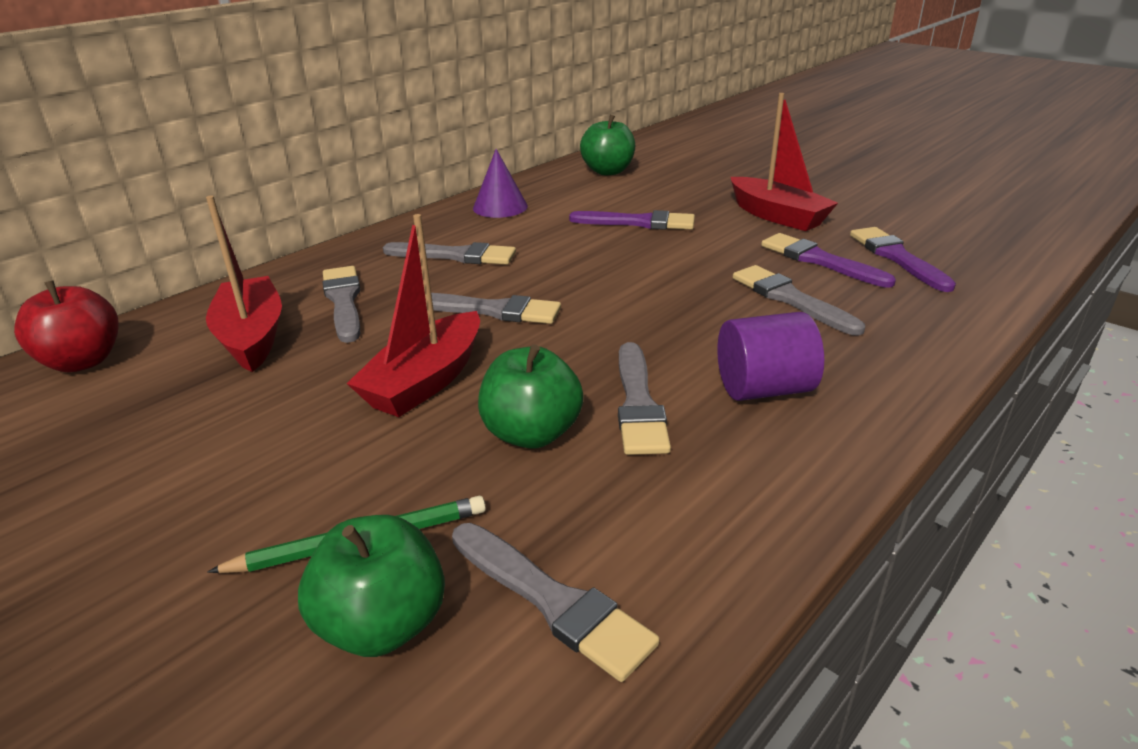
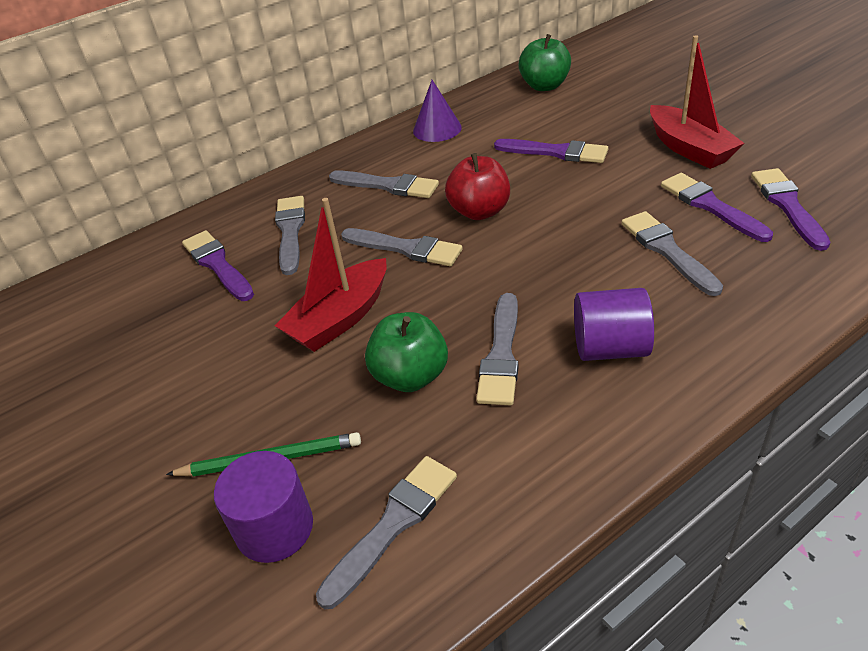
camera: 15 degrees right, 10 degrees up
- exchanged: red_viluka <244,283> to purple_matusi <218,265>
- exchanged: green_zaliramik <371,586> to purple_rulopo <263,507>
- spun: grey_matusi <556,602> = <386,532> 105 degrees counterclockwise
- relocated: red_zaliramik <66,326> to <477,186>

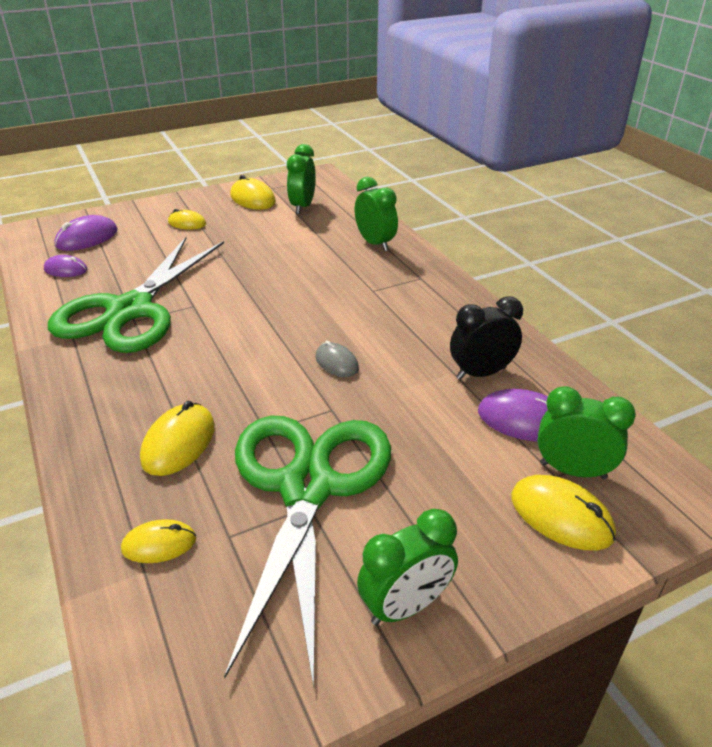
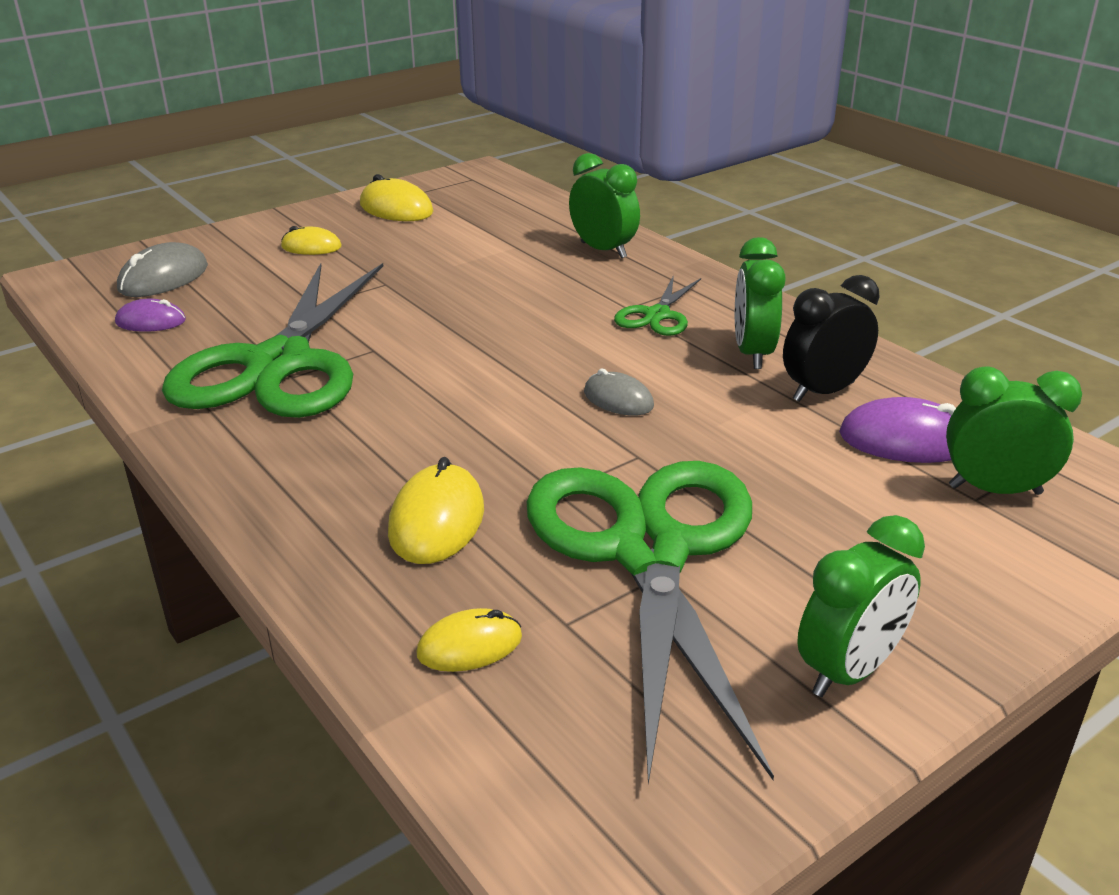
camera: 10 degrees left, 5 degrees down
- colour: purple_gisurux <86,233> to grey_gisurux <162,269>
- appeared: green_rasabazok <657,305>
- relocated: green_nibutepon <301,179> to <760,303>
- missing: yellow_gisurux <563,512>

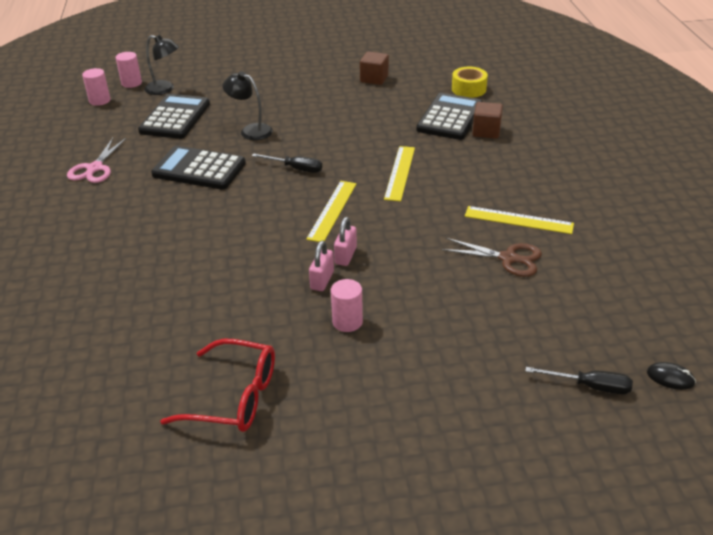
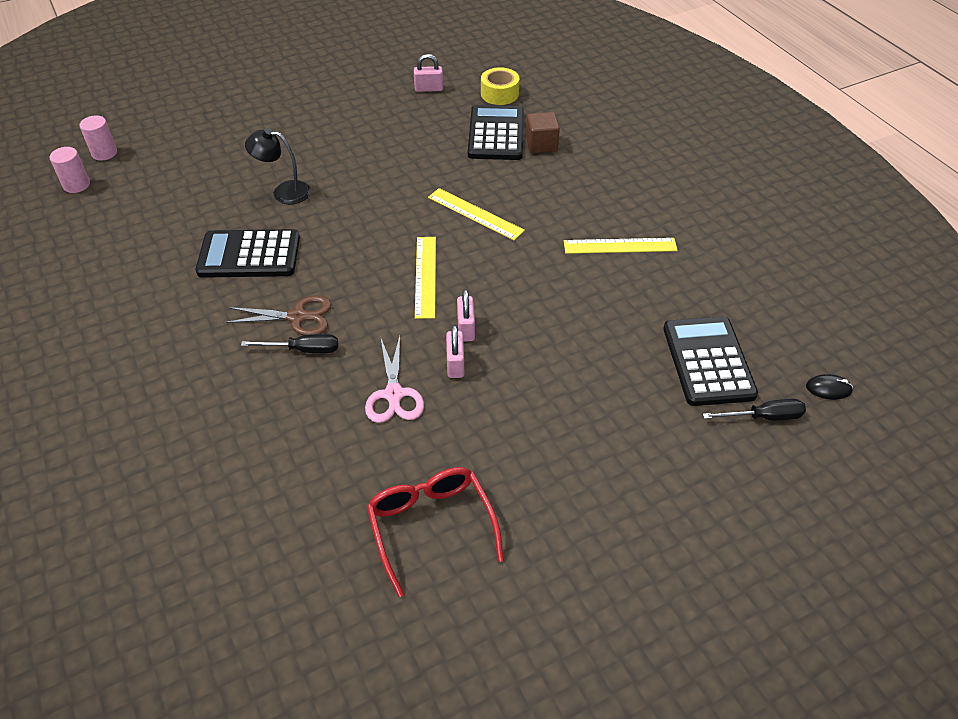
camera: 20 degrees left, 10 degrees up
- relocated: brown_rasabazok <491,257> to <277,315>
- relocated: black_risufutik <287,163> to <289,343>
- relocated: pink_rasabazok <97,160> to <394,379>
- spun: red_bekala <217,385> = <435,532> 105 degrees counterclockwise
- appeared: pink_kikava <428,73>
- spun: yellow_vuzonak <399,174> = <476,214> 45 degrees counterclockwise
- relocated: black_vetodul <174,116> to <710,361>
- missing: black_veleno <161,65>
- missing: pink_rulopo <347,305>
- missing: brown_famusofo <374,68>

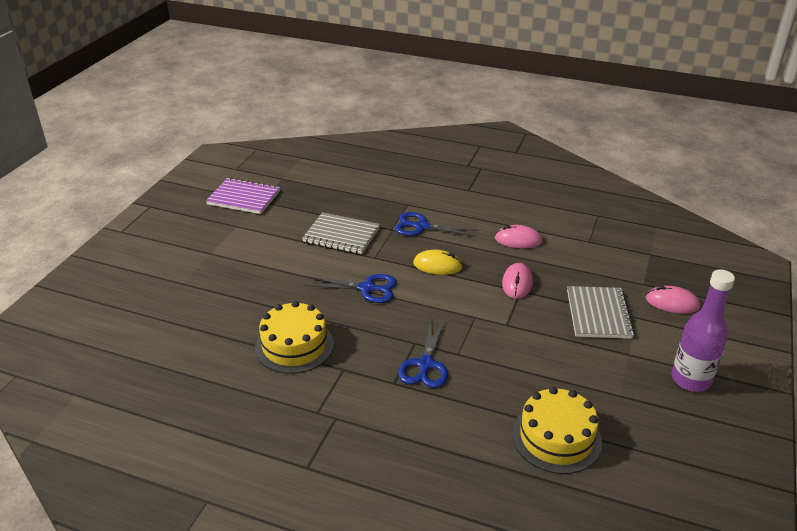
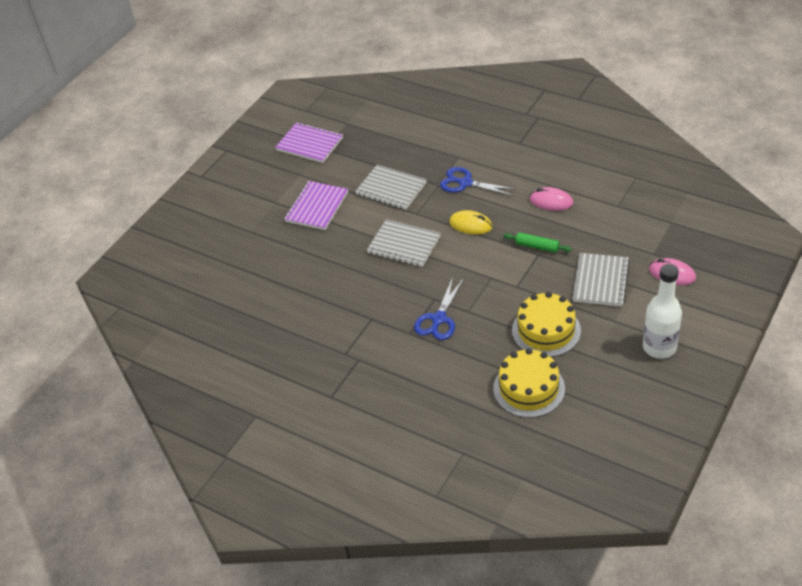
camera: 15 degrees right, 10 degrees up
- appeared: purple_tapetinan <316,205>
- exchanged: blue_rasabazok <351,288> to grey_tapetinan <404,243>
- exchanged: pink_gisurux <517,281> to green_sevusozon <538,242>
- relocated: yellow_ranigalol <294,337> to <546,324>
- colour: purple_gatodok <703,330> to white_gatodok <662,311>

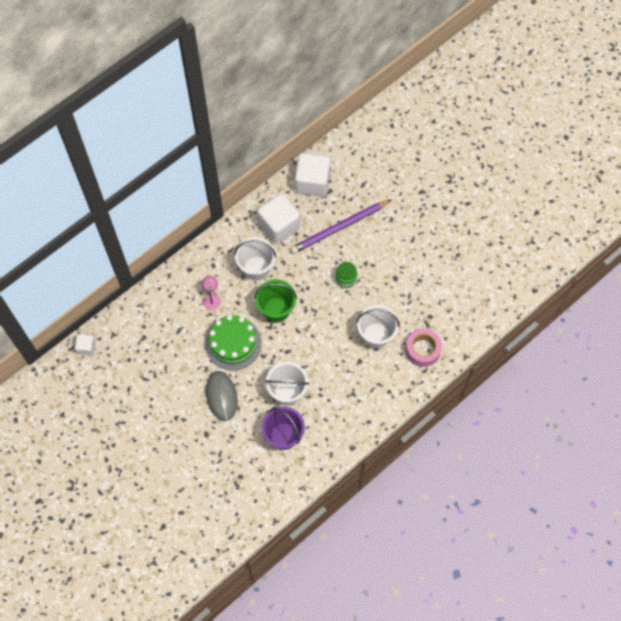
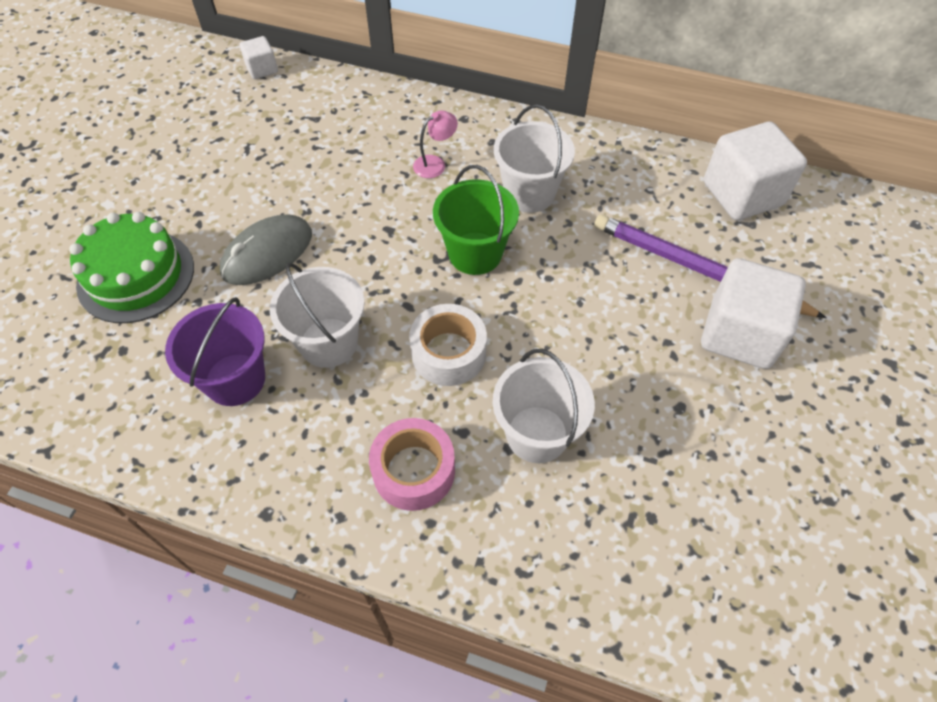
camera: 60 degrees right, 10 degrees down
- relocated: green_ranigalol <233,343> to <131,267>
- relocated: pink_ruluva <423,348> to <412,464>
- appeared: white_ruluva <448,345>
- relocated: white_famusofo <278,218> to <753,313>
- missing: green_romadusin <346,275>

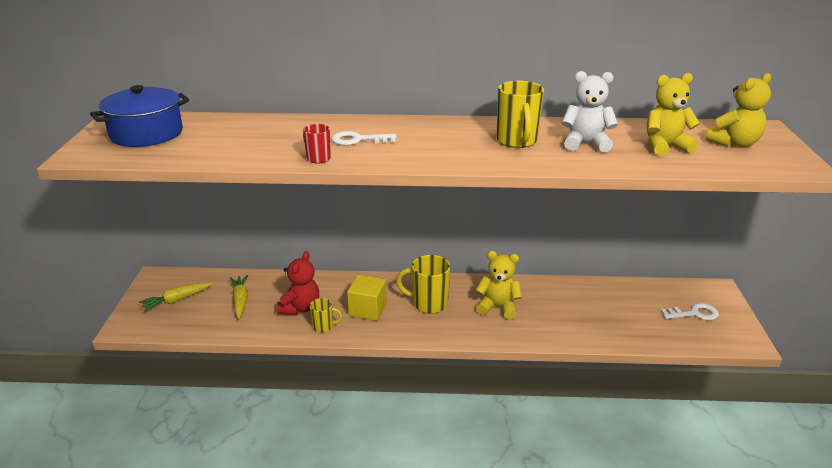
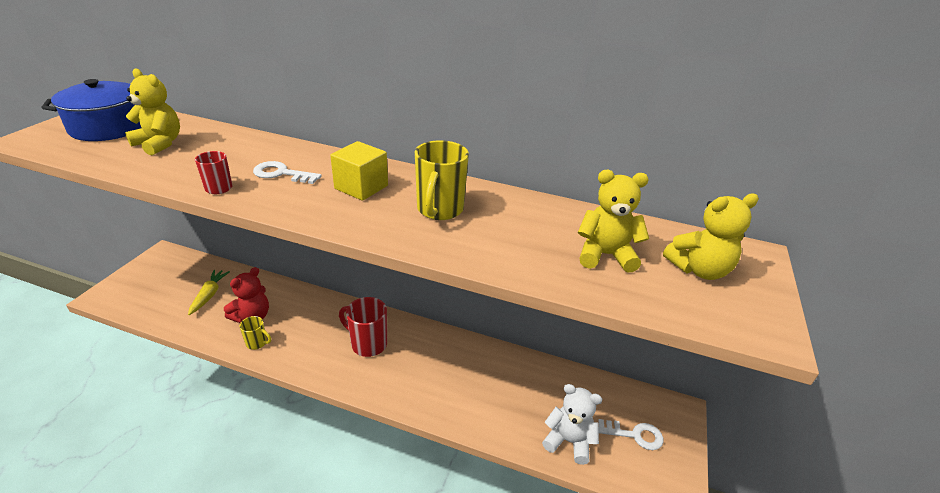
camera: 15 degrees right, 5 degrees up
- relocated: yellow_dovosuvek <499,285> to <152,111>
- relocated: yellow_famusofo <367,298> to <359,171>
- colour: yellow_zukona <423,284> to red_zukona <363,327>
- relocated: white_dovosuvek <590,111> to <572,424>
- missing: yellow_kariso <175,297>

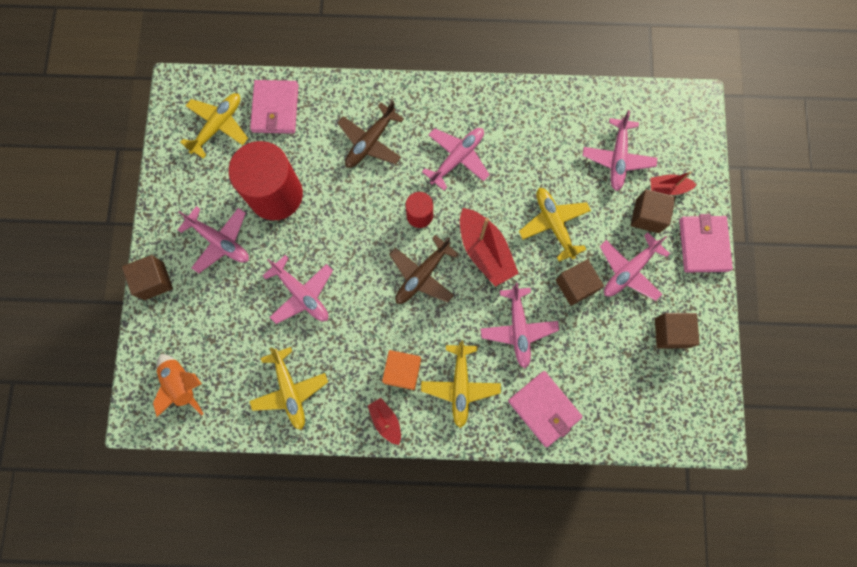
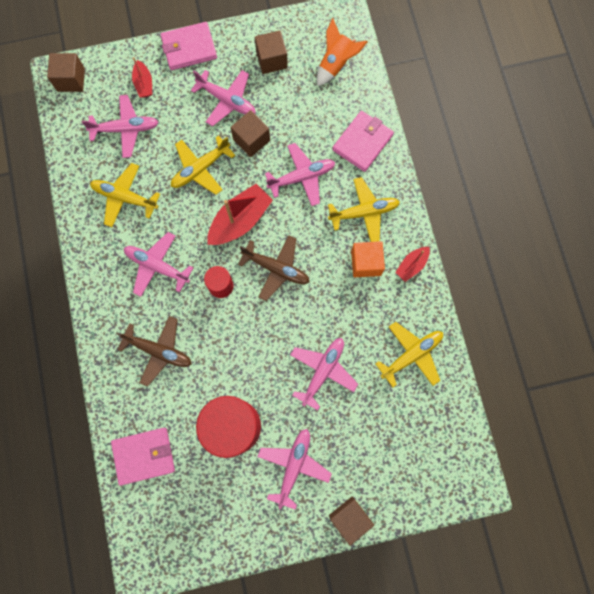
camera: 105 degrees left, 0 degrees up
- relocated: brown_famusofo <653,211> to <66,72>
- relocated: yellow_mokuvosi <214,126> to <125,195>
- relocated: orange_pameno <178,385> to <342,52>

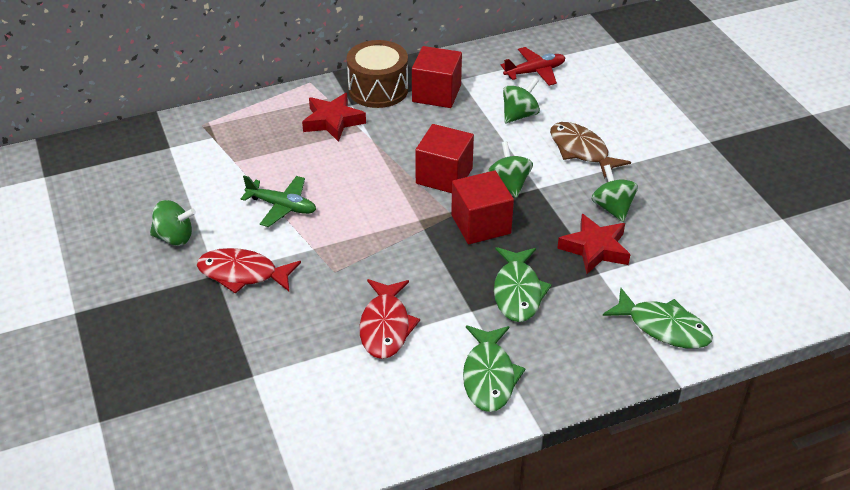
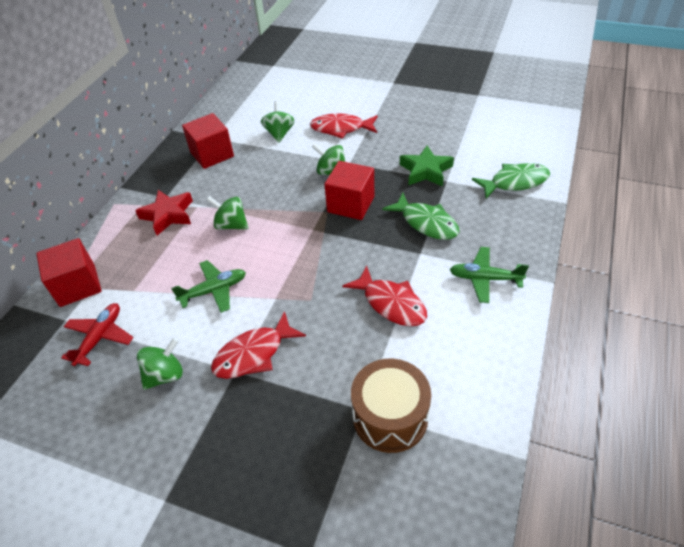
camera: 45 degrees left, 5 degrees up
- relocated: red_famusofo <444,158> to <69,272>
- relocated: red_mokuvosi <533,66> to <97,334>
- relocated: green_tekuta <615,193> to <227,213>
- colour: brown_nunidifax <590,150> to red_nunidifax <344,126>
- relocated: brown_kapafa <377,74> to <391,405>
- colour: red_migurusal <593,244> to green_migurusal <427,166>
- exchanged: green_nunidifax <494,368> to green_mokuvosi <489,275>

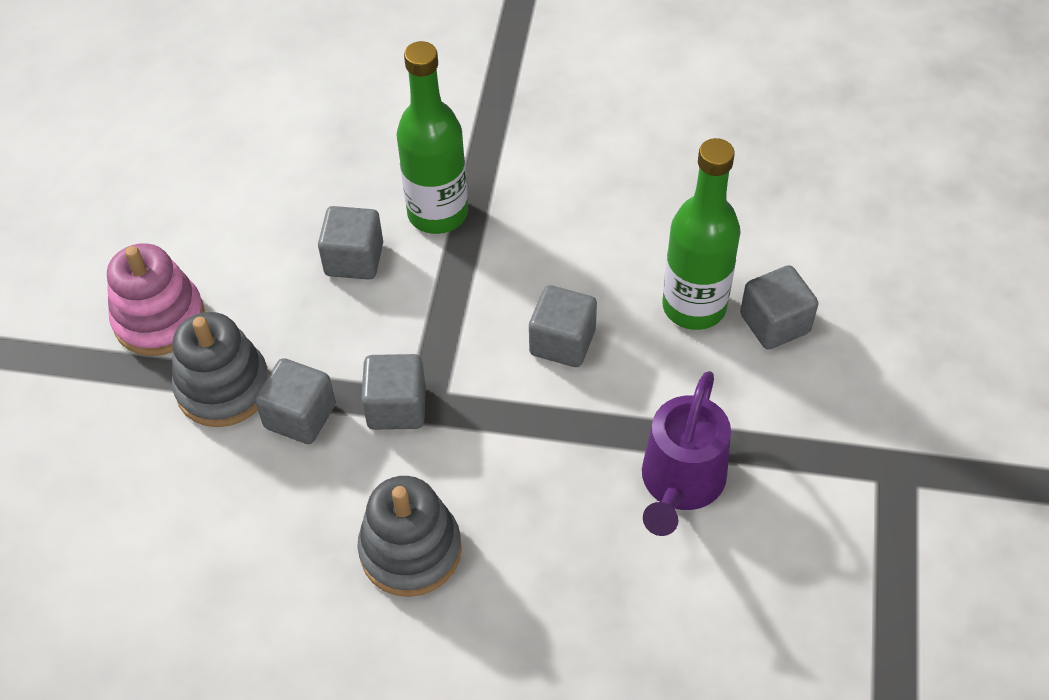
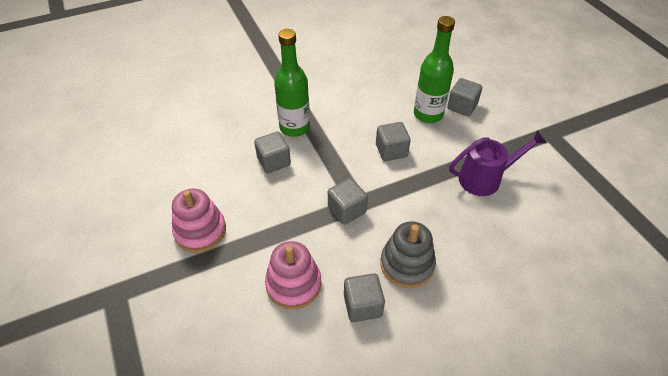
camera: 35 degrees left, 5 degrees down
- appeared: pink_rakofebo <293,275>
- relocated: grey_famusofo <295,401> to <364,297>
- spun: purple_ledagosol <686,453> = <498,163> 90 degrees counterclockwise
- missing: grey_rakofebo <220,369>

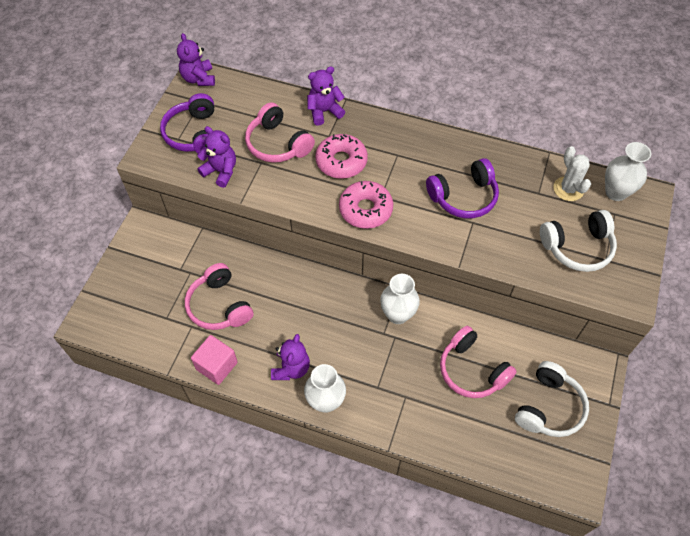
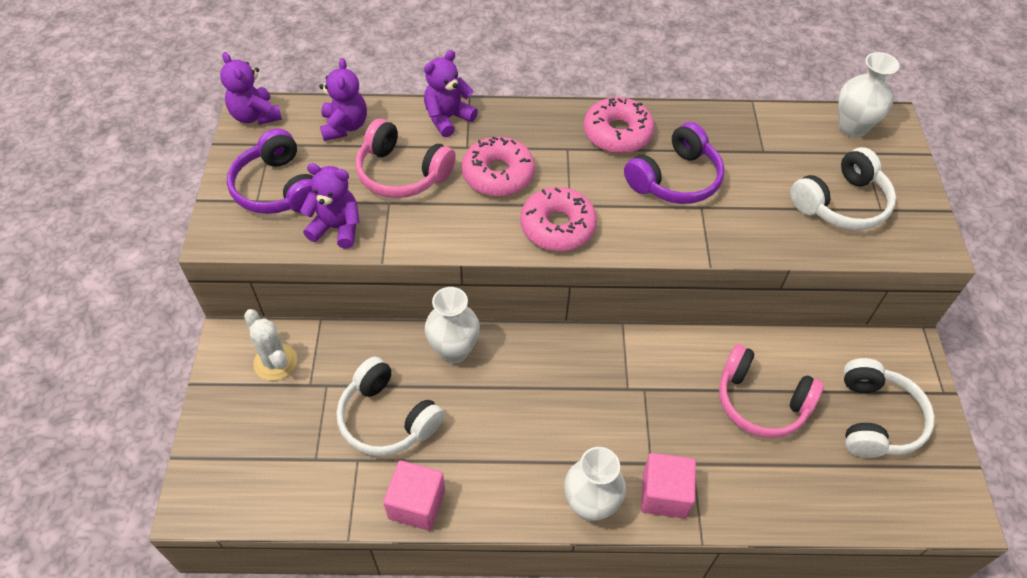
camera: 20 degrees left, 5 degrees down
- relocated: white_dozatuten <572,173> to <270,344>
- relocated: purple_dovosuvek <290,357> to <343,99>
- colour: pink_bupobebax <219,296> to white_bupobebax <390,406>
- relocated: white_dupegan <400,299> to <452,325>
- appeared: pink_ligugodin <619,125>
- appeared: pink_famusofo <668,485>

